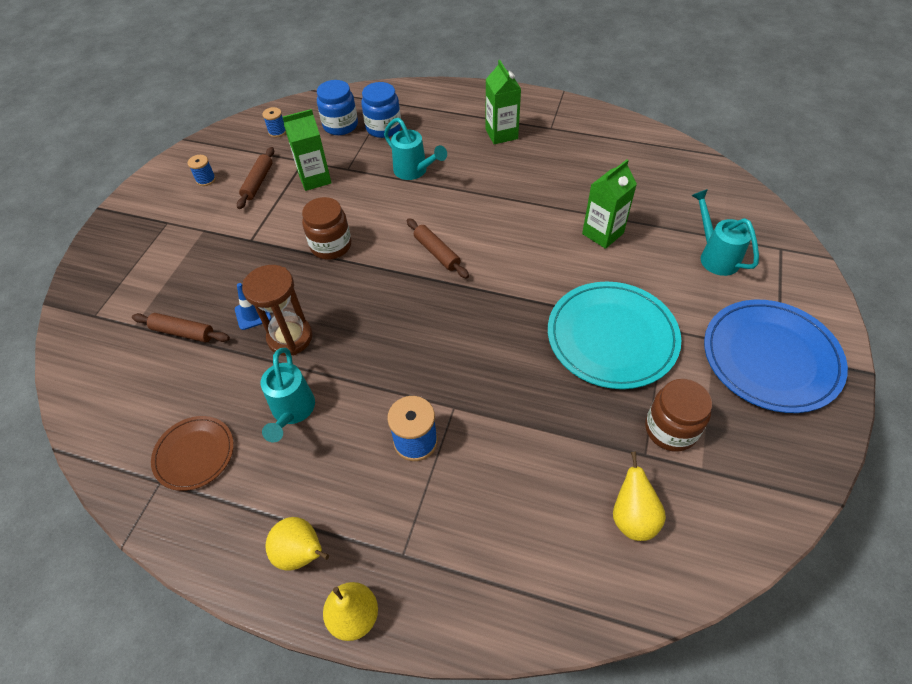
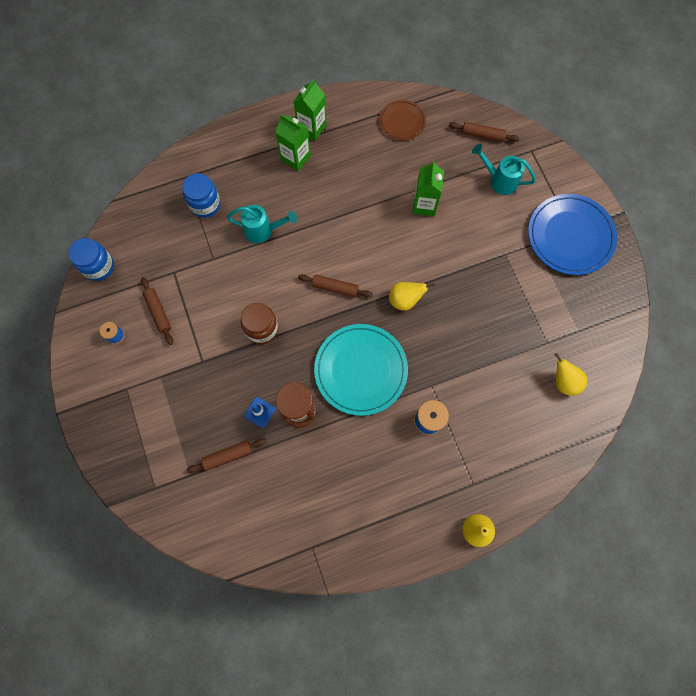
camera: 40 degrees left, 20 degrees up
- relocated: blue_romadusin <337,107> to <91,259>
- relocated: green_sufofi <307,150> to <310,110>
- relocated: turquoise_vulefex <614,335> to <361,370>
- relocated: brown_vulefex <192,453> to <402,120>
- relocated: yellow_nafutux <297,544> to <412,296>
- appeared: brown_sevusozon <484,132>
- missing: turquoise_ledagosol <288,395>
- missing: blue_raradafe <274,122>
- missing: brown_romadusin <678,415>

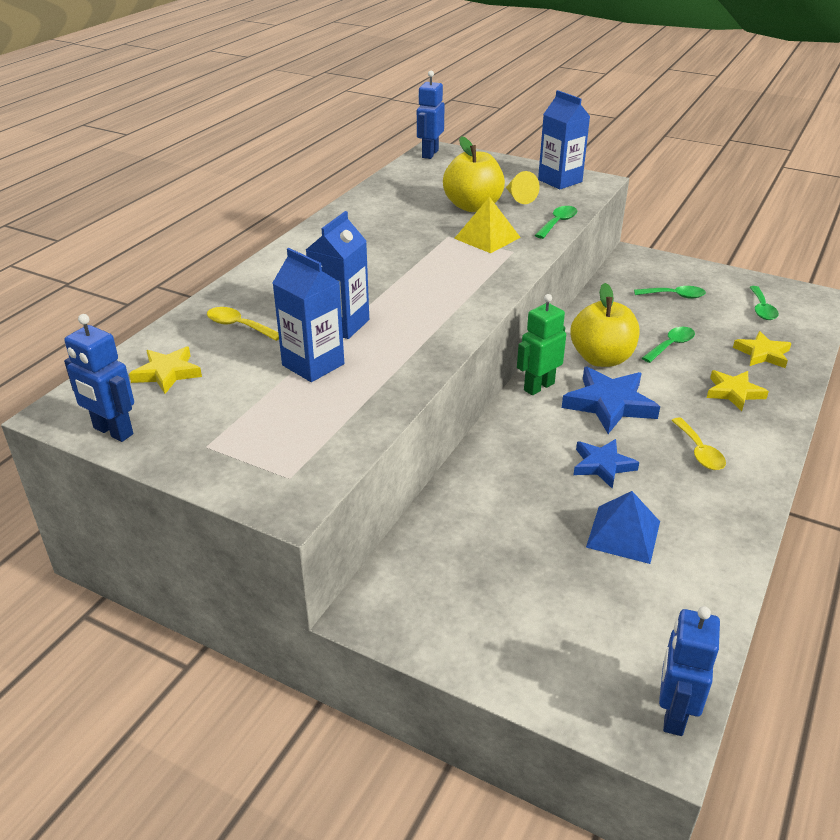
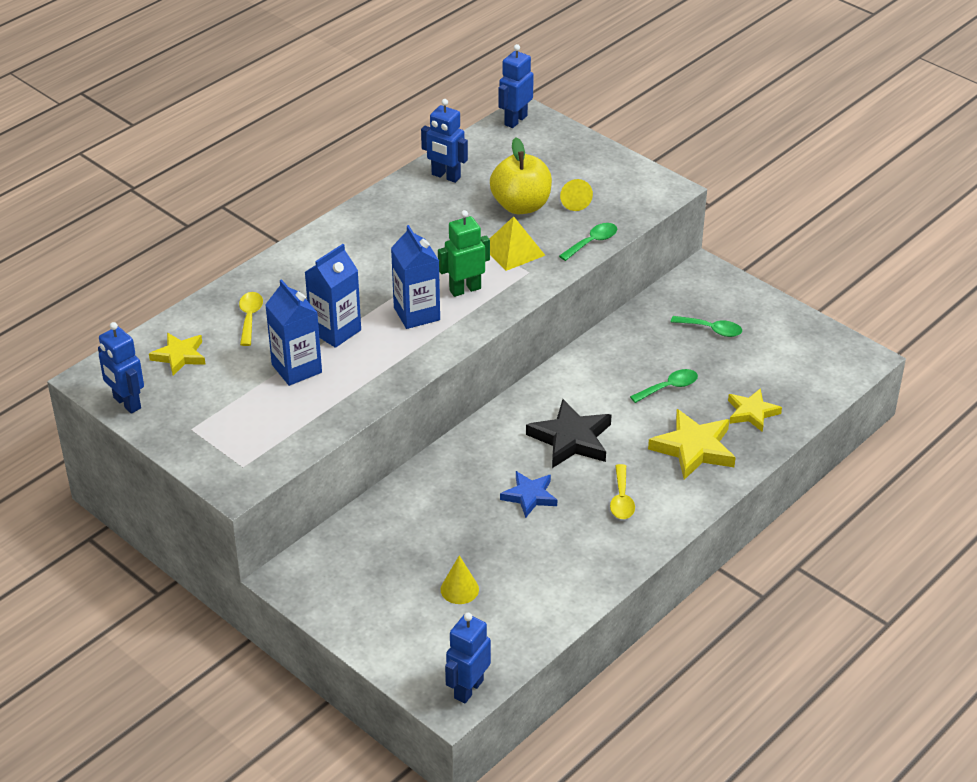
camera: 15 degrees right, 5 degrees up
- spun: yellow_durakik <243,324> = <251,319> 45 degrees clockwise
- relocated: blue_sufofi <564,140> to <415,277>
- appeared: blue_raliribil <444,141>
- relocated: green_raliribil <541,344> to <464,253>
- appeared: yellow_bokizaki <459,579>
- colour: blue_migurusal <611,400> to black_migurusal <569,433>
- size: yellow_migurusal <738,390> = <692,444> x1.56
- missing: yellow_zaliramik <605,325>
- missing: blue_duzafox <623,527>
- missing: green_durakik <764,303>

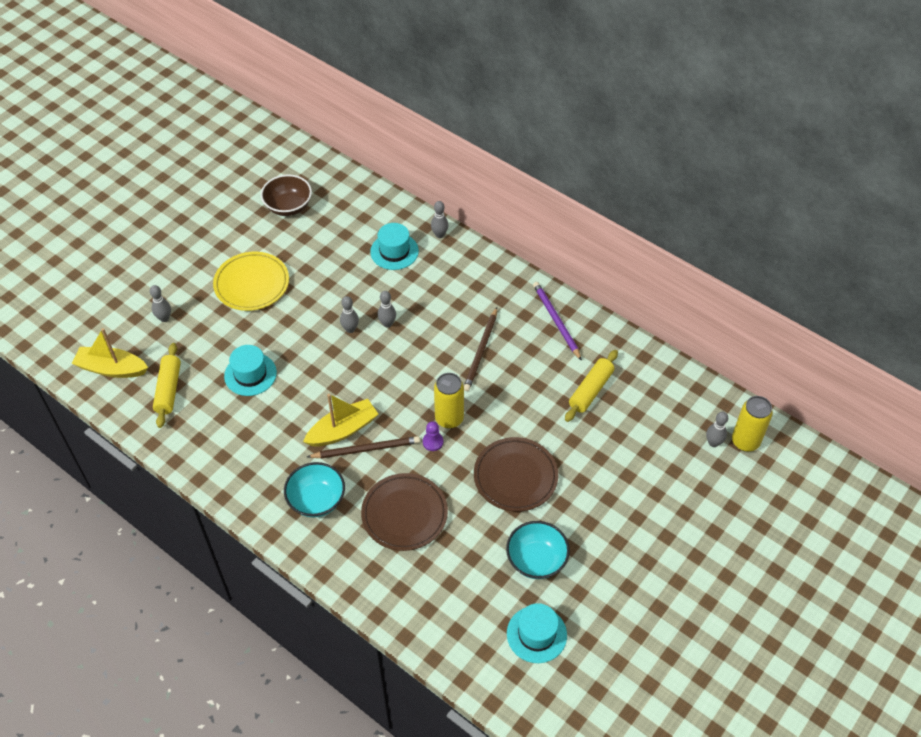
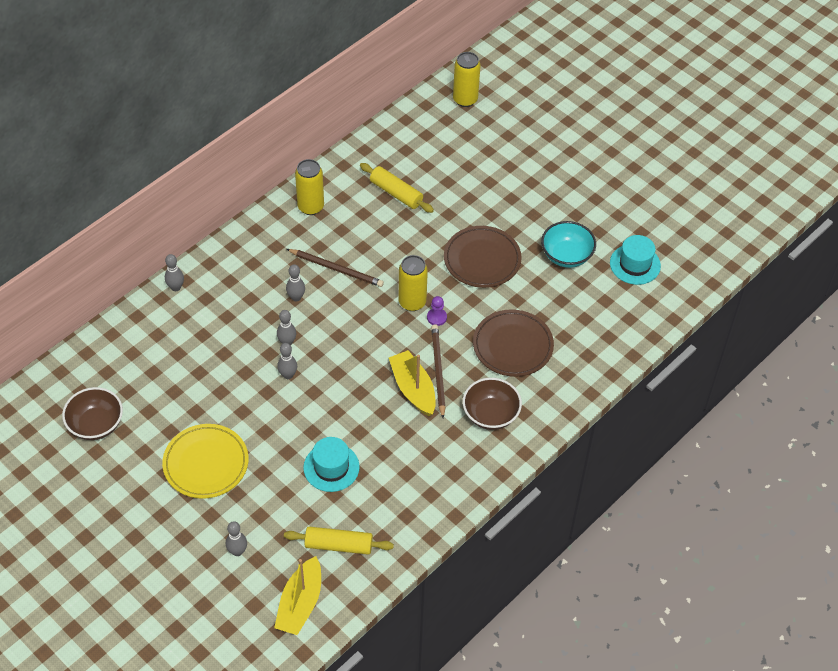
camera: 85 degrees left, 0 degrees up
- relocated: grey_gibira <717,429> to <295,283>
- exchanged: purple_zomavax <557,321> to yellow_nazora <309,187>
- colour: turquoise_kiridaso <314,490> to brown_kiridaso <492,404>
- missing: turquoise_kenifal <394,246>

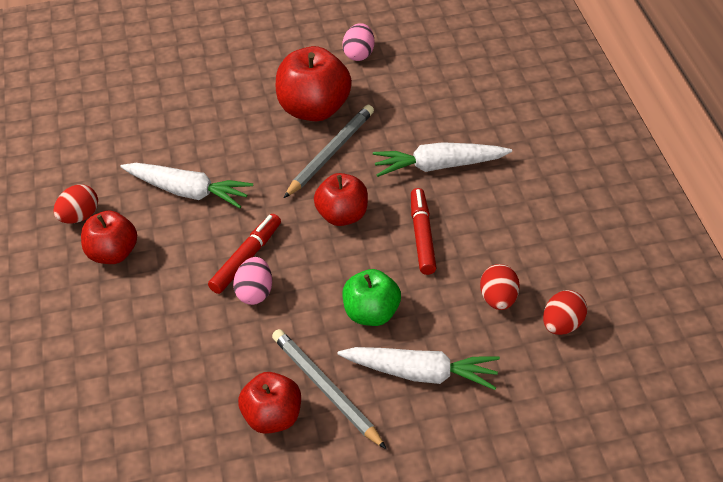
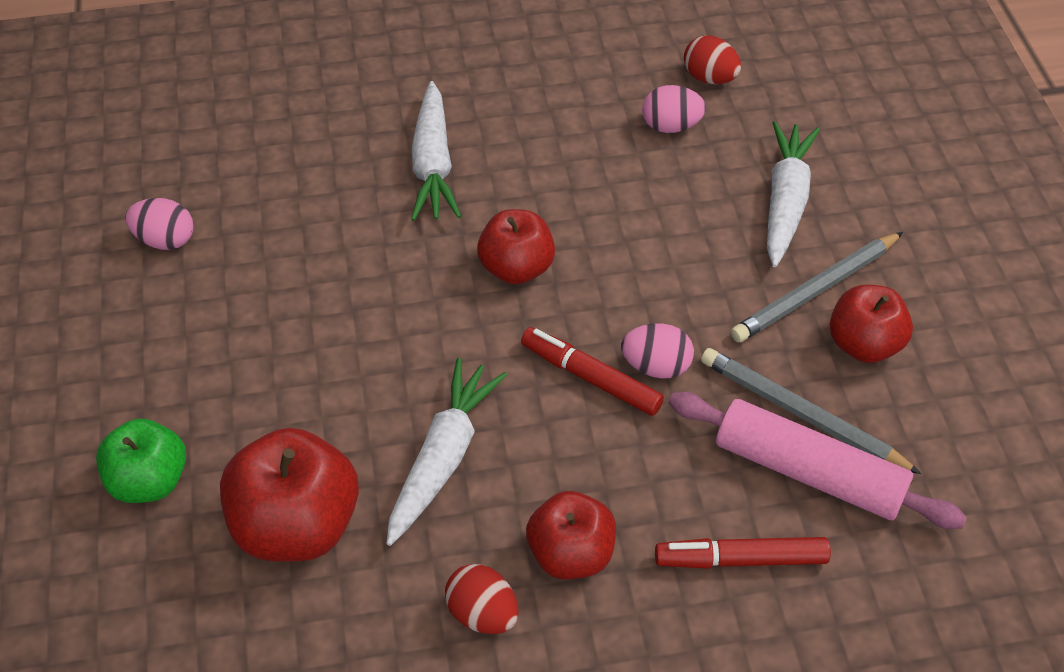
camera: 90 degrees left, 5 degrees up
- relocated: green_zaliramik <372,297> to <141,460>
- relocated: red_zaliramik <314,83> to <289,495>
- colour: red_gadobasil <500,287> to pink_gadobasil <674,109>
- relocated: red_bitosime <423,231> to <743,553>
- appeared: pink_sevusozon <818,460>
- relocated: grey_zomavax <329,151> to <811,411>

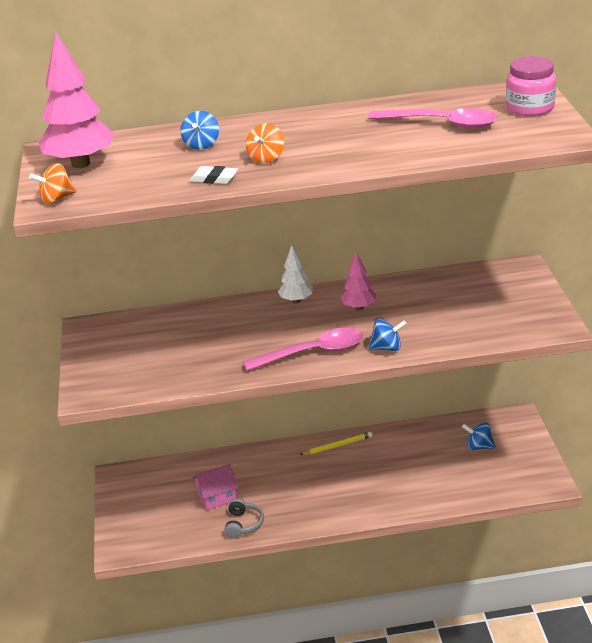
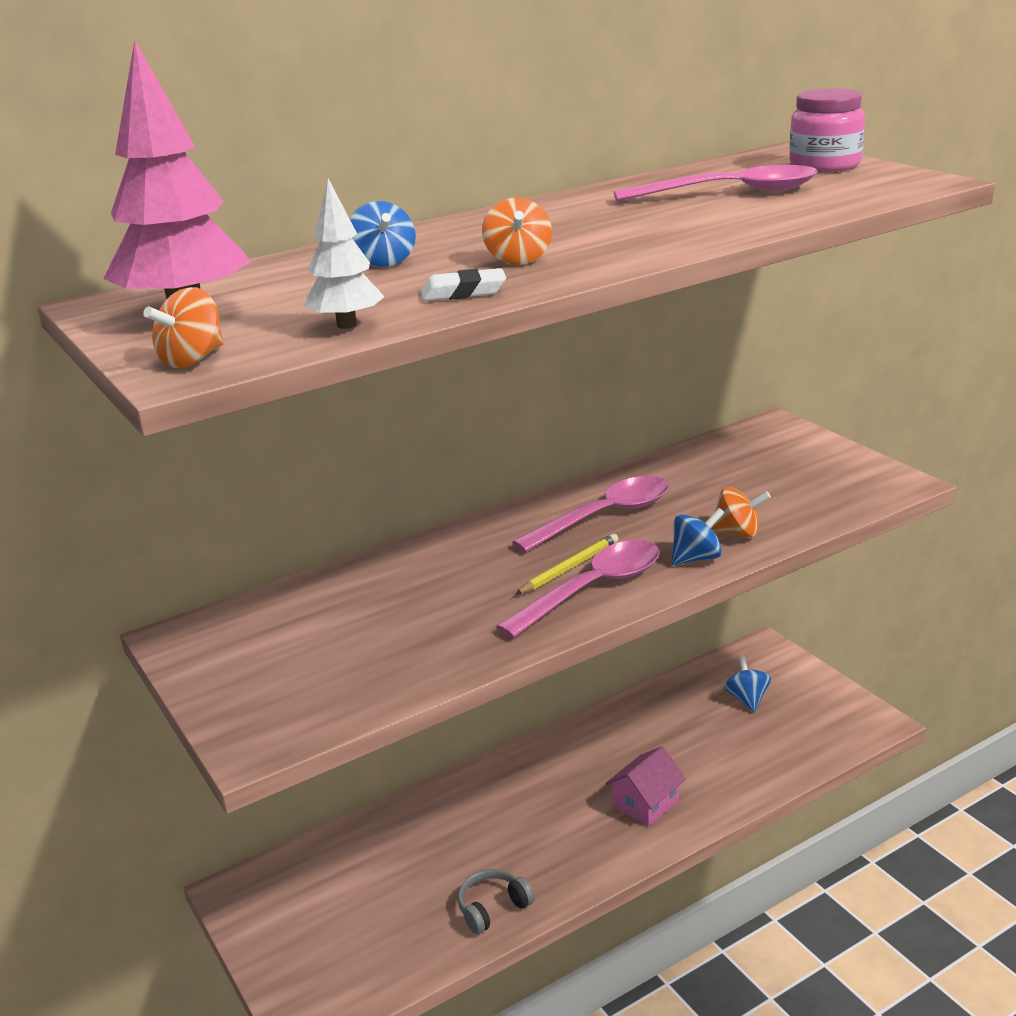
camera: 25 degrees left, 5 degrees down
- relocated: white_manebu <295,274> to <344,253>
- spun: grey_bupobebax <244,518> = <496,901> 105 degrees counterclockwise
- exchanged: pink_manebu <358,281> to pink_durakik <590,514>
- relocated: yellow_zomavax <336,443> to <567,564>
- relocated: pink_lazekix <215,487> to <646,786>
- appeared: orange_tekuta <741,512>
- spun: blue_tekuta <479,436> = <747,683> 90 degrees clockwise

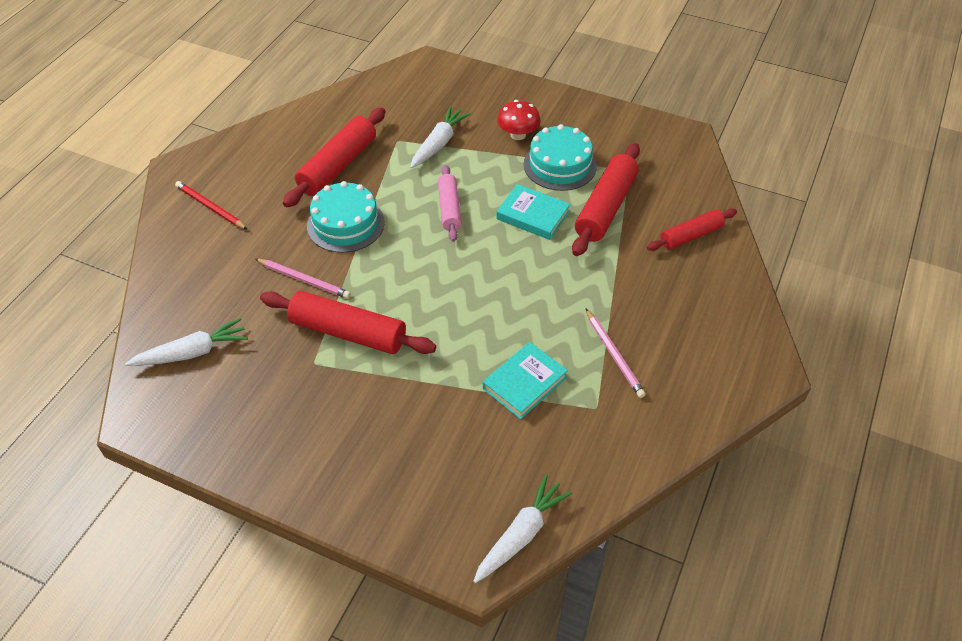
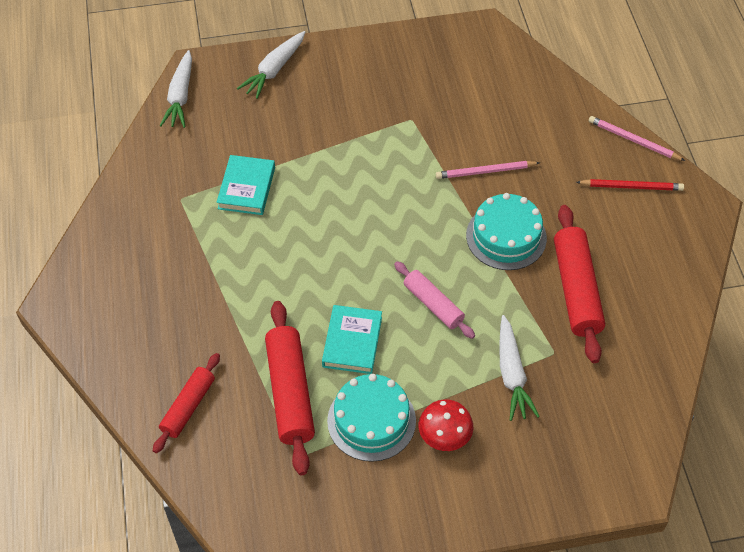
camera: 145 degrees right, 5 degrees up
- relocated: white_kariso <186,342> to <271,65>
- spun: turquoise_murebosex <533,212> = <352,339> 75 degrees counterclockwise
- relocated: pink_zomavax <616,353> to <637,138>
- missing: red_sevusozon <348,322>

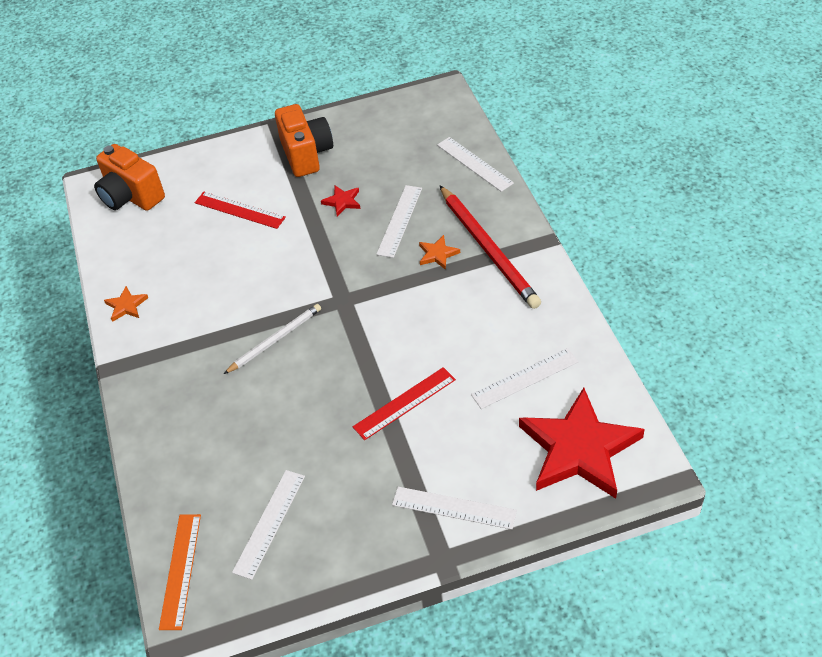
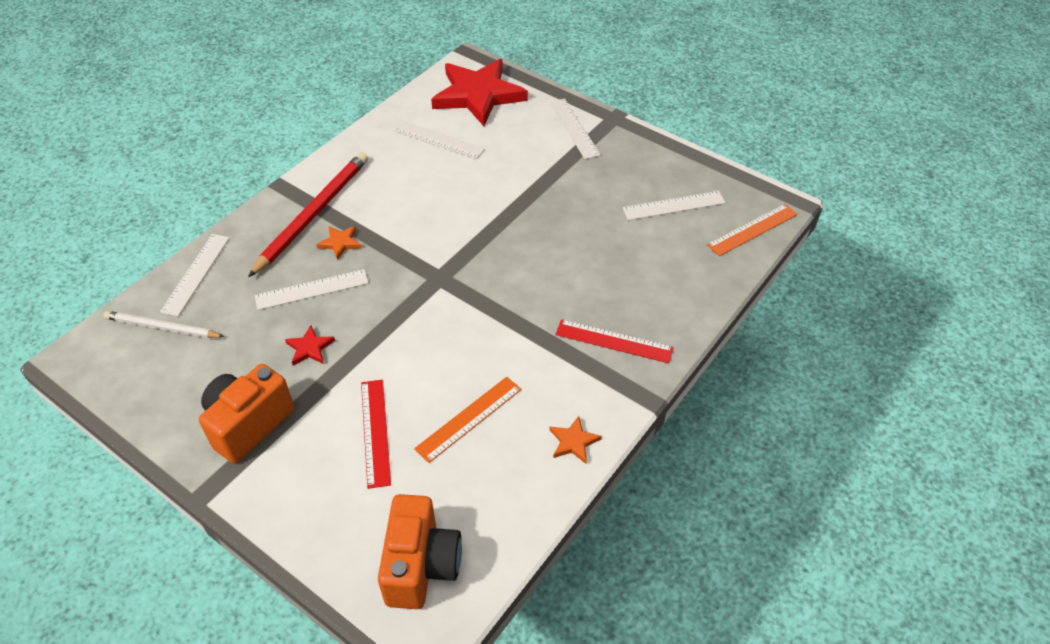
camera: 130 degrees left, 0 degrees up
- relocated: white_zomavax <272,339> to <164,324>
- appeared: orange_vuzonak <468,420>
- relocated: red_vuzonak <404,403> to <615,341>

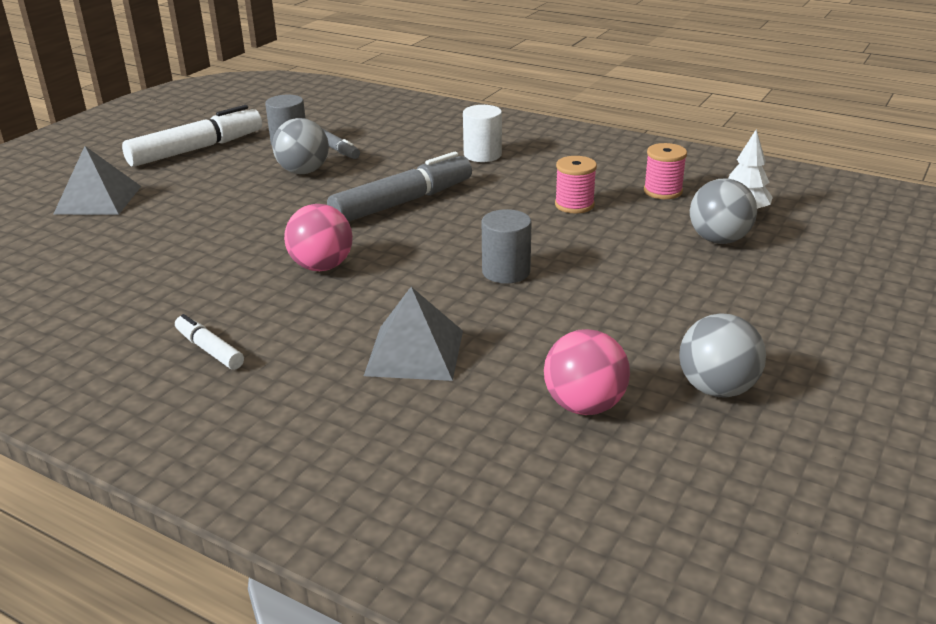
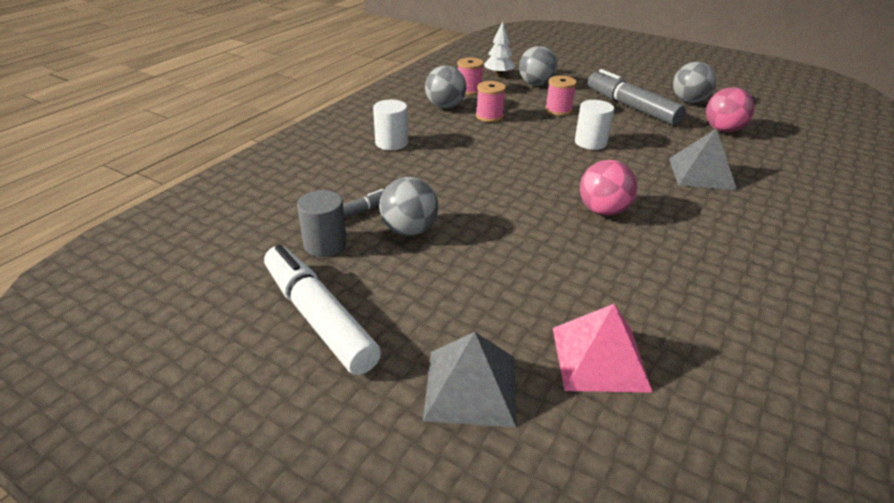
camera: 90 degrees left, 5 degrees up
- appeared: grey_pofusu <445,86>
- appeared: pink_raradafe <561,96>
- appeared: pink_duzafox <603,348>
- colour: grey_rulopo <506,246> to white_rulopo <594,125>
- relocated: grey_bitosime <399,187> to <637,97>
- missing: white_bitosime <209,342>

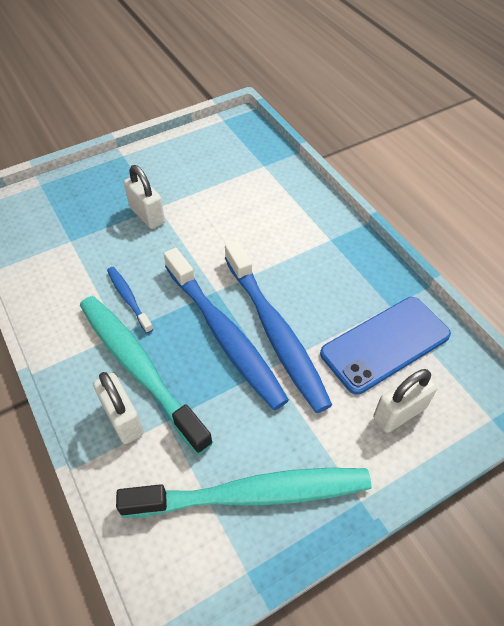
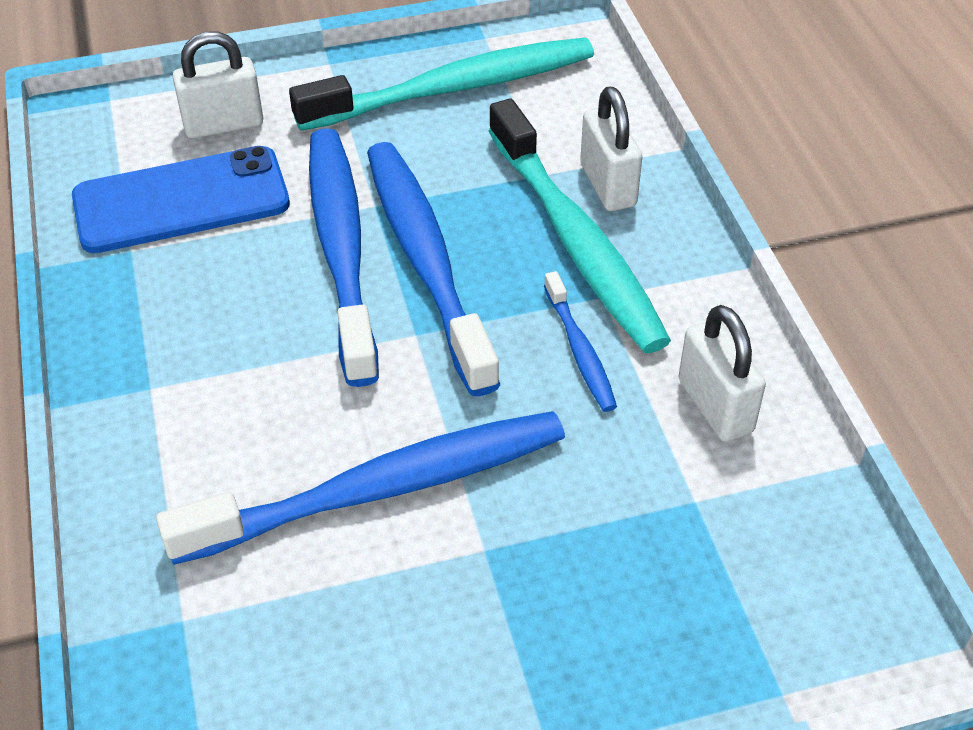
camera: 165 degrees left, 5 degrees down
- appeared: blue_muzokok <360,488>
- spun: turquoise_muzokok <244,493> = <441,84> 150 degrees clockwise
- relocated: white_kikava <144,197> to <722,373>

